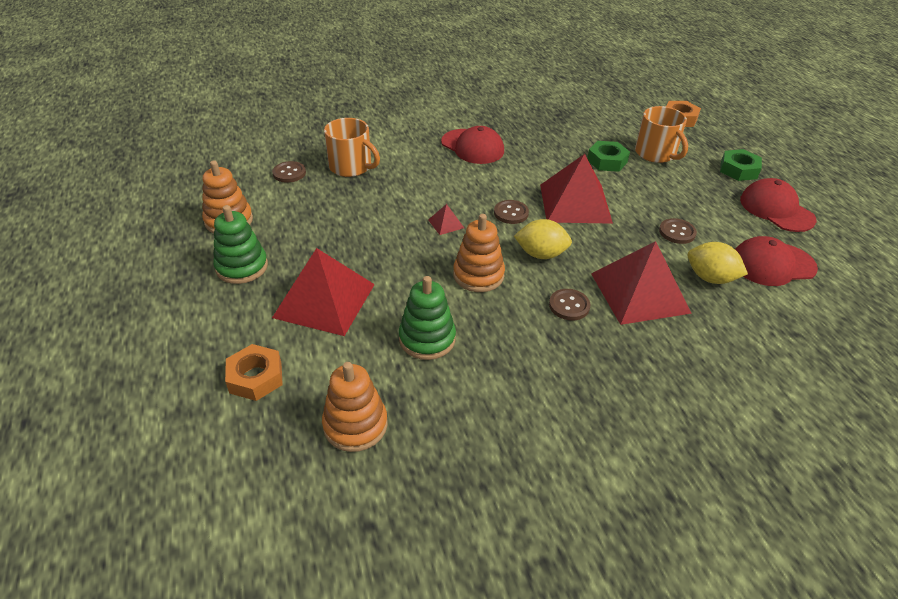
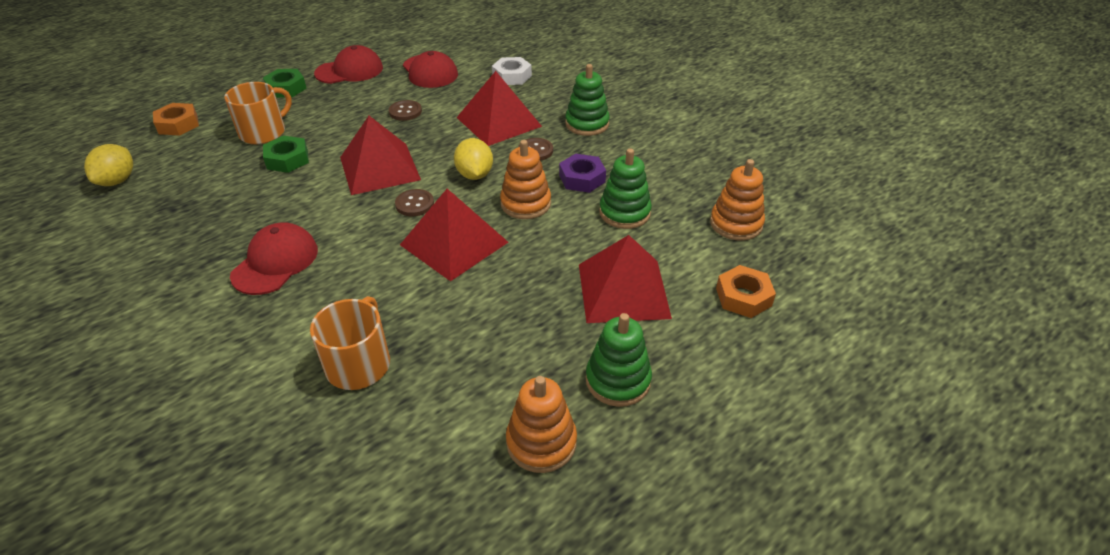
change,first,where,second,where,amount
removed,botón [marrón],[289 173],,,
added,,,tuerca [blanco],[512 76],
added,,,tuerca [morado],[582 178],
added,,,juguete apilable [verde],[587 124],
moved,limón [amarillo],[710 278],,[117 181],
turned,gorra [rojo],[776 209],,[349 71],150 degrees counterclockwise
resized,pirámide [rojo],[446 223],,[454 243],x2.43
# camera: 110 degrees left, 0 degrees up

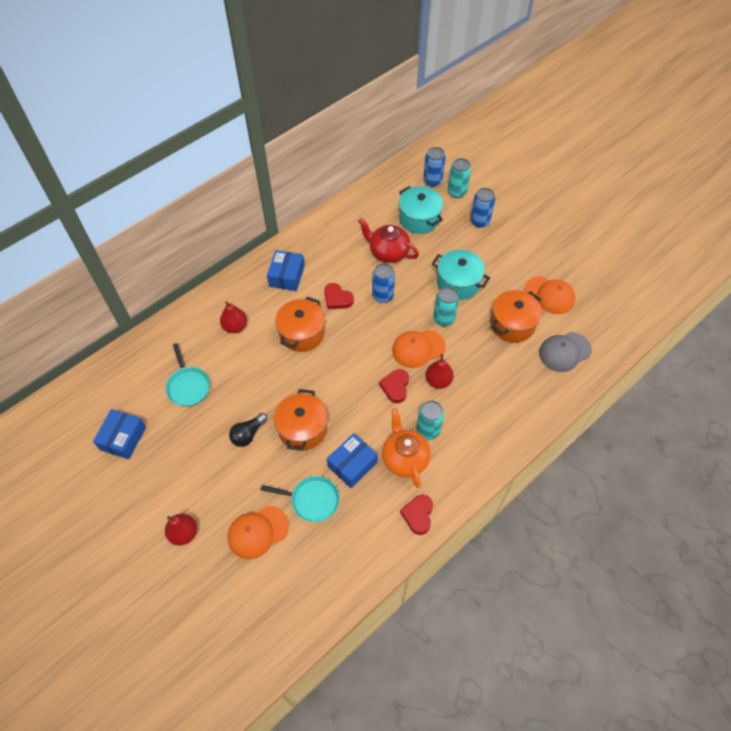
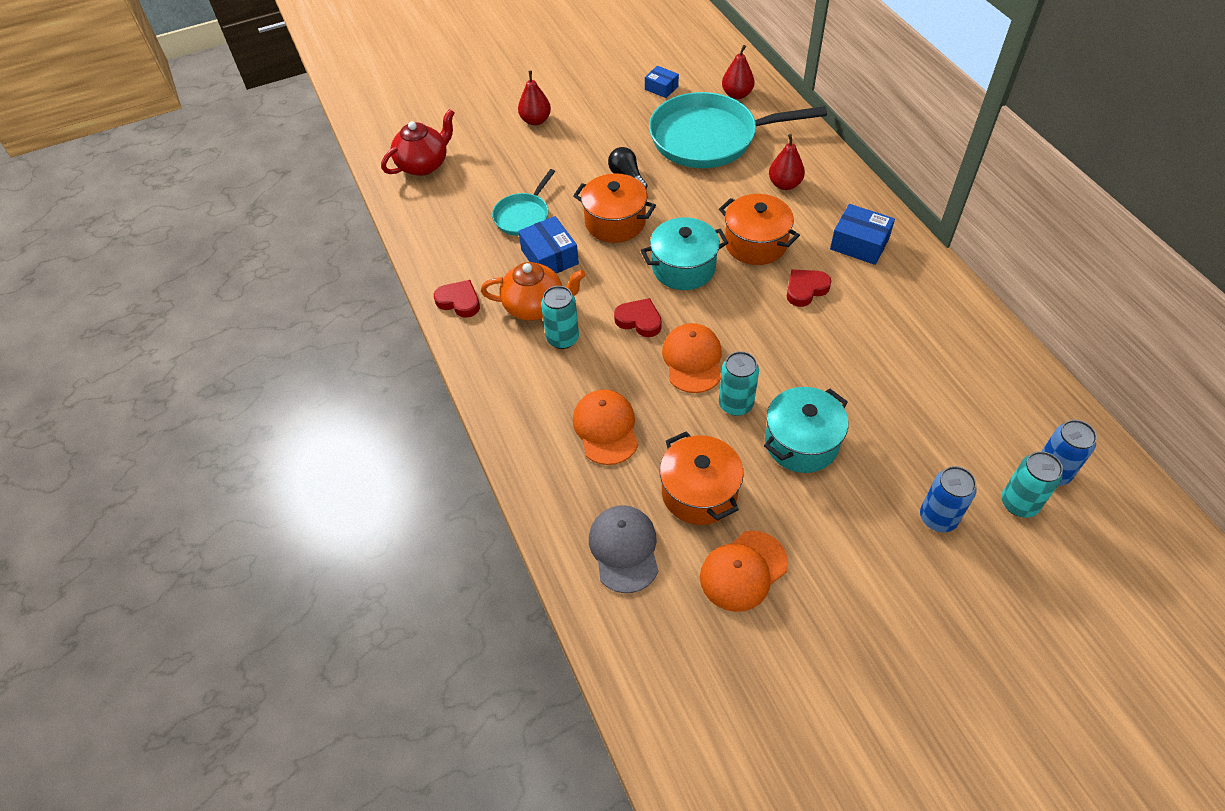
change,first,where,second,where,amount
removed,lata [azul],[382 296],,,
moved,gorra [naranja],[257 532],,[606 428],
moved,tetera [rojo],[388 252],,[424 164],
moved,olla [turquesa],[419 219],,[683 268],
moved,pera [rojo],[438 381],,[737 94],
resized,caja [azul],[123 438],,[661 88],x0.64
resized,sartén [turquesa],[188 386],,[709 138],x2.00
# camera: 110 degrees right, 5 degrees down

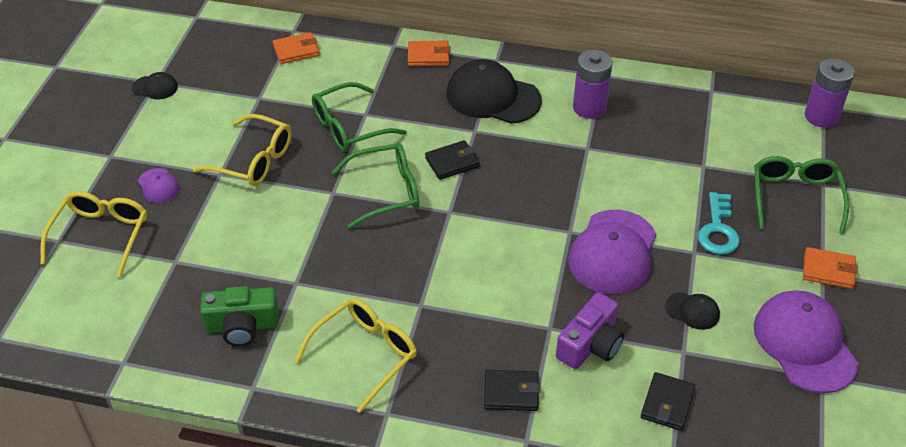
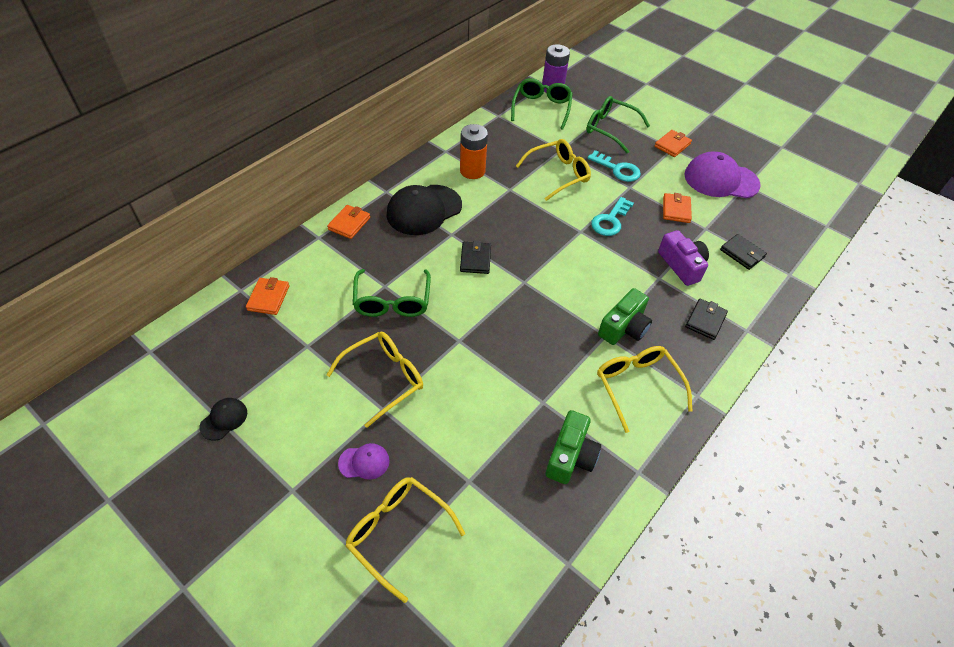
change,first,where,second,where,amount
added,,,gafas [amarillo],[558 174],
added,,,cámara [verde],[624 327],
moved,gafas [verde],[387 191],,[541 108],
replaced,gorra [morado],[613 252],llave [turquesa],[610 220],
replaced,gorra [negro],[692 311],cartera [naranja],[676 210],
recoloured,pila [morado],[589 108],pila [naranja],[472 171],
# camera: 65 degrees left, 5 degrees up

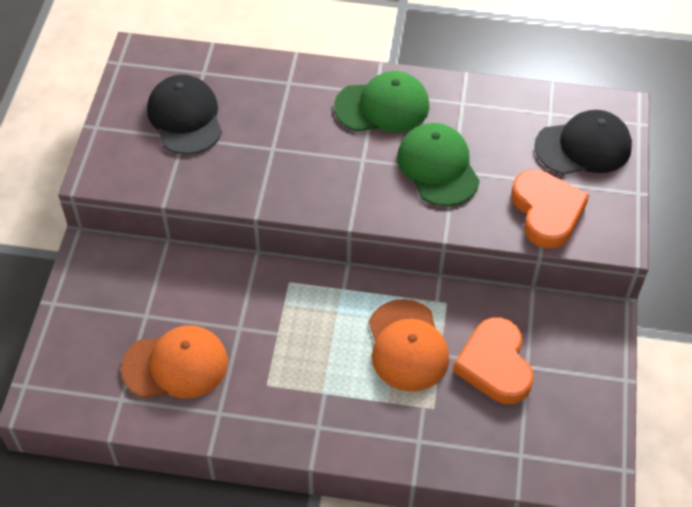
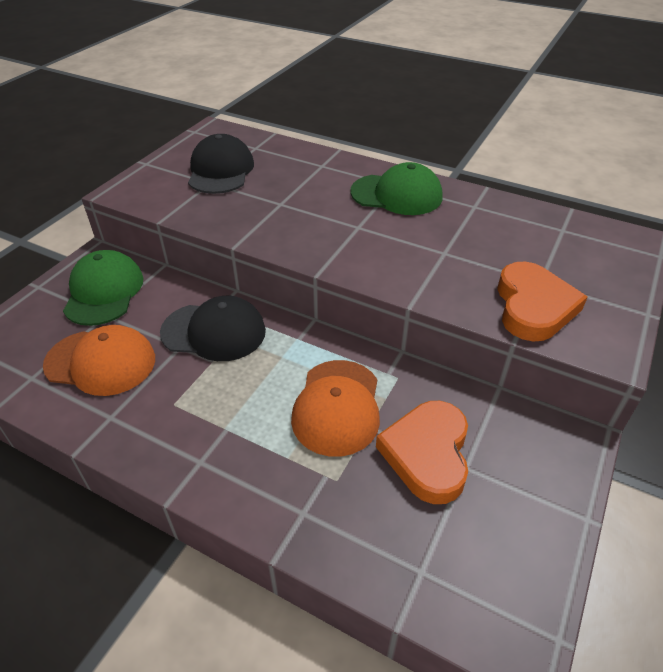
change,first,where,second,where,amount
moved,gorra [verde],[438 167],,[104 292],
moved,gorra [negro],[583 147],,[214 332],
# camera: 20 degrees right, 10 degrees down

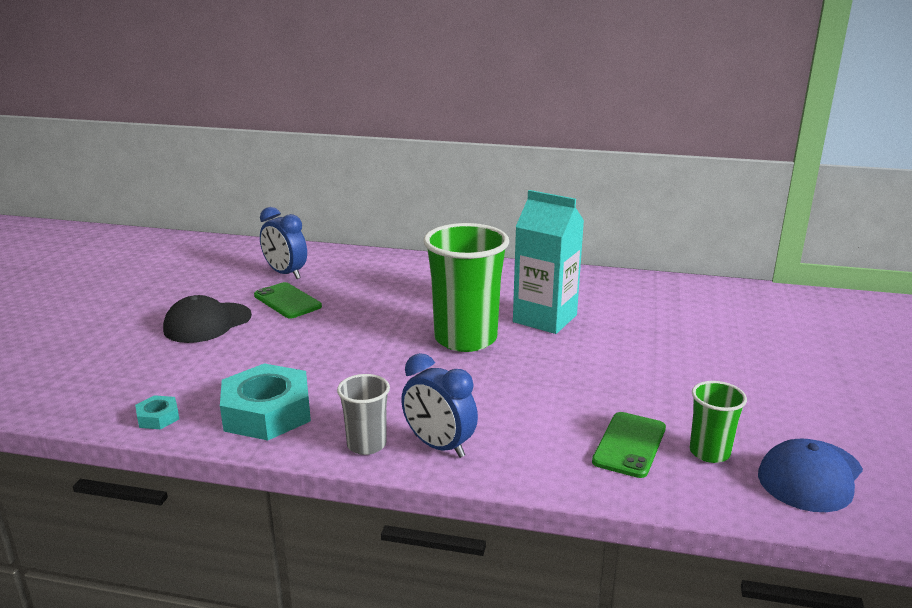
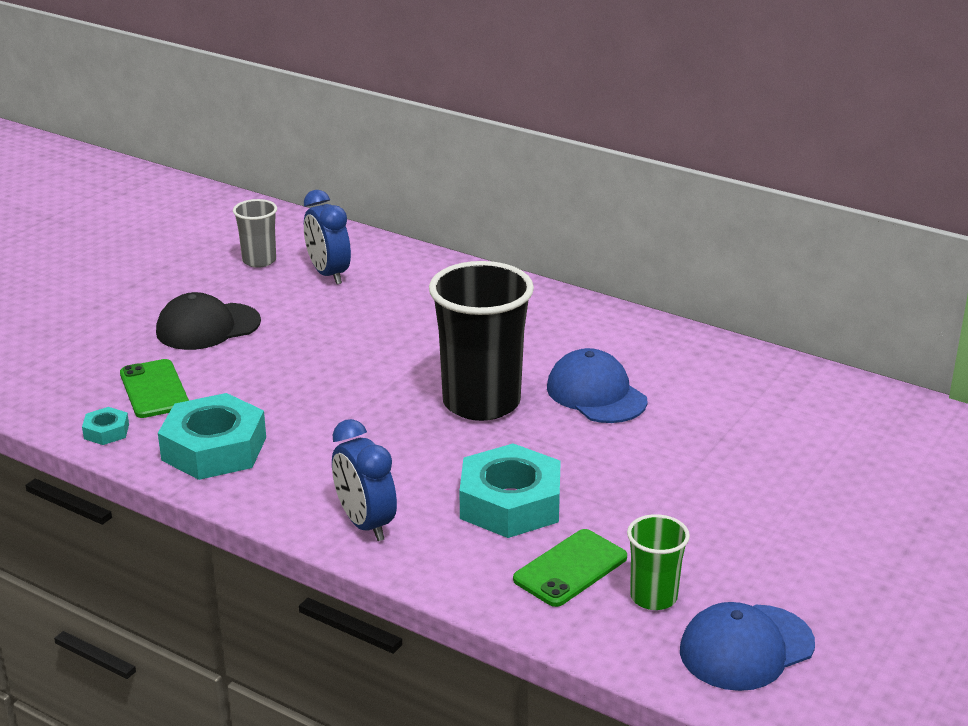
change,first,where,second,where,amount
added,,,tuerca [turquesa],[510 503],
moved,móvil [verde],[287 301],,[154 389],
moved,vaso [gris],[366 445],,[259 261],
replaced,cartón de leche [turquesa],[545 318],gorra [azul],[596 394],
recoloured,vaso [verde],[465 339],vaso [negro],[481 402],
# camera: 20 degrees right, 5 degrees up

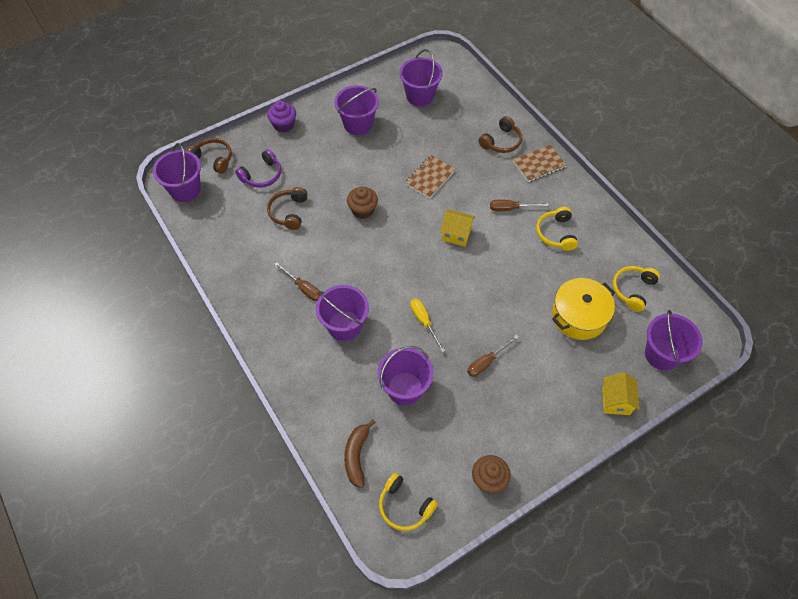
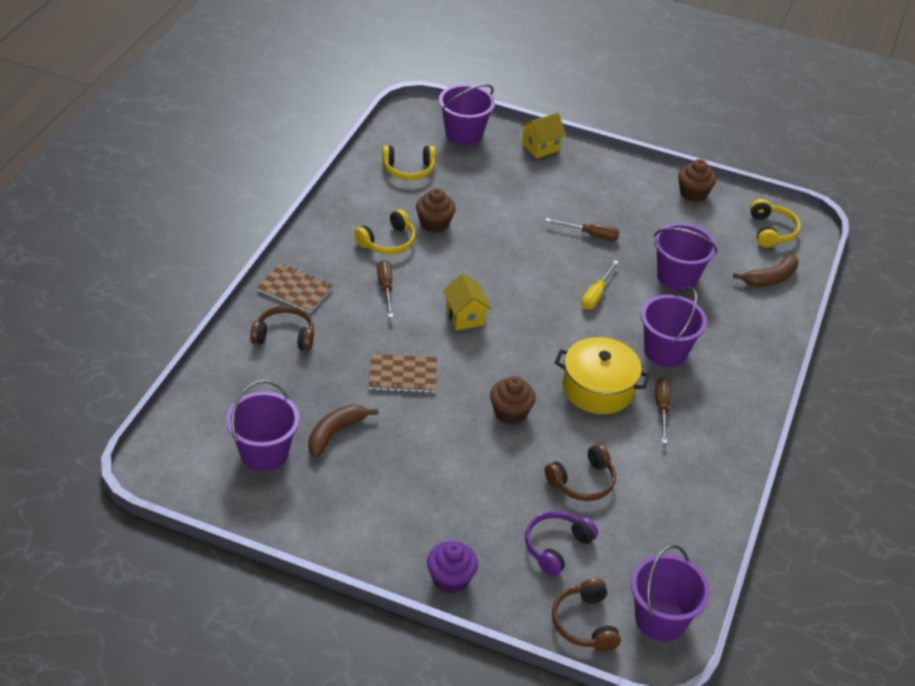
change,first,where,second,where,amount
removed,balde [morado],[358 124],,,
added,,,plátano [marrón],[335 433],
added,,,magdalena [marrón],[434 224],
moved,olla [amarillo],[579 316],,[598 388],
turned,auriculares [morado],[262 175],,[556 547],60 degrees counterclockwise
turned,destornillador [marrón],[511 208],,[385 288],150 degrees counterclockwise
# camera: 130 degrees left, 15 degrees down

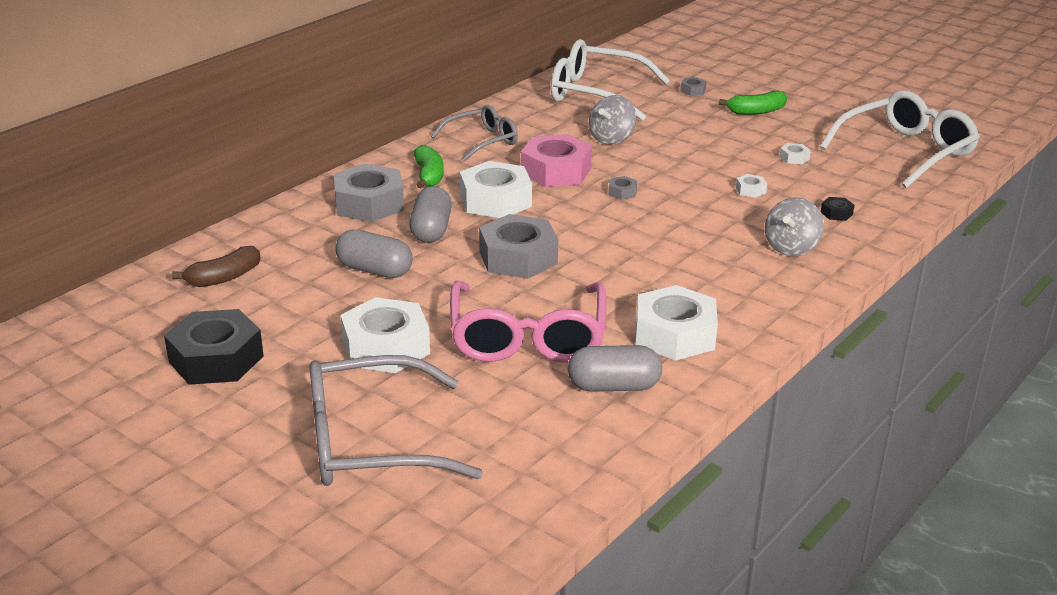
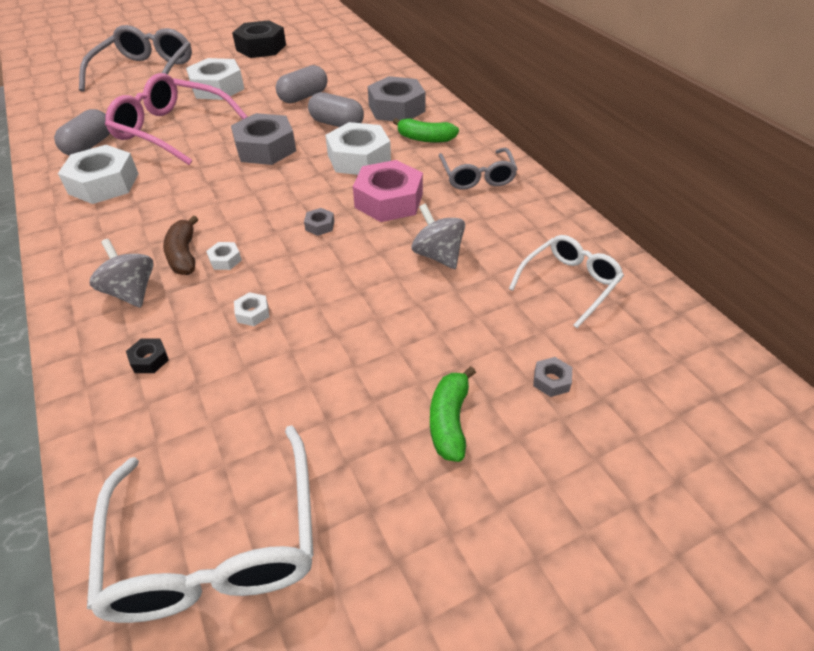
change,first,where,second,where,amount
moved,plátano [marrón],[224 277],,[184 255],
moved,tuerca [blanco],[794 158],,[225 260],
resized,gafas [blanco],[597 94],,[569 284],x0.61
# camera: 115 degrees right, 15 degrees up

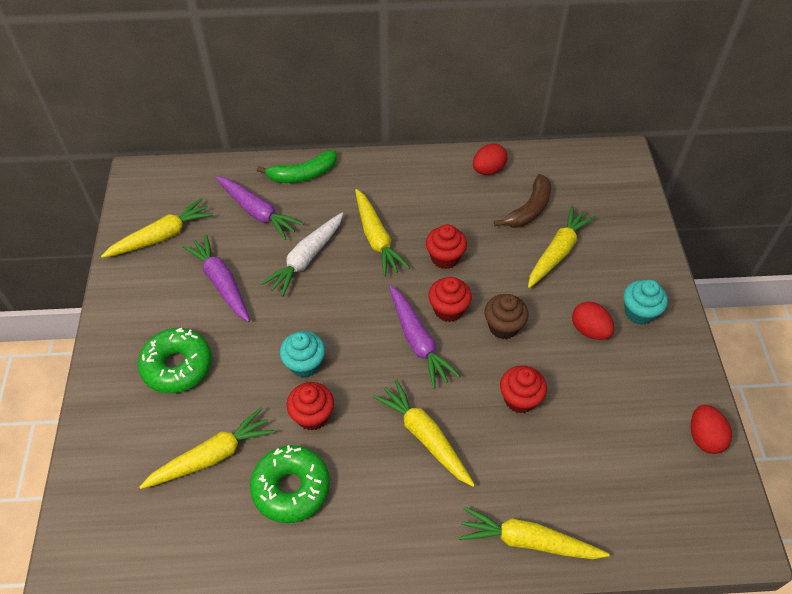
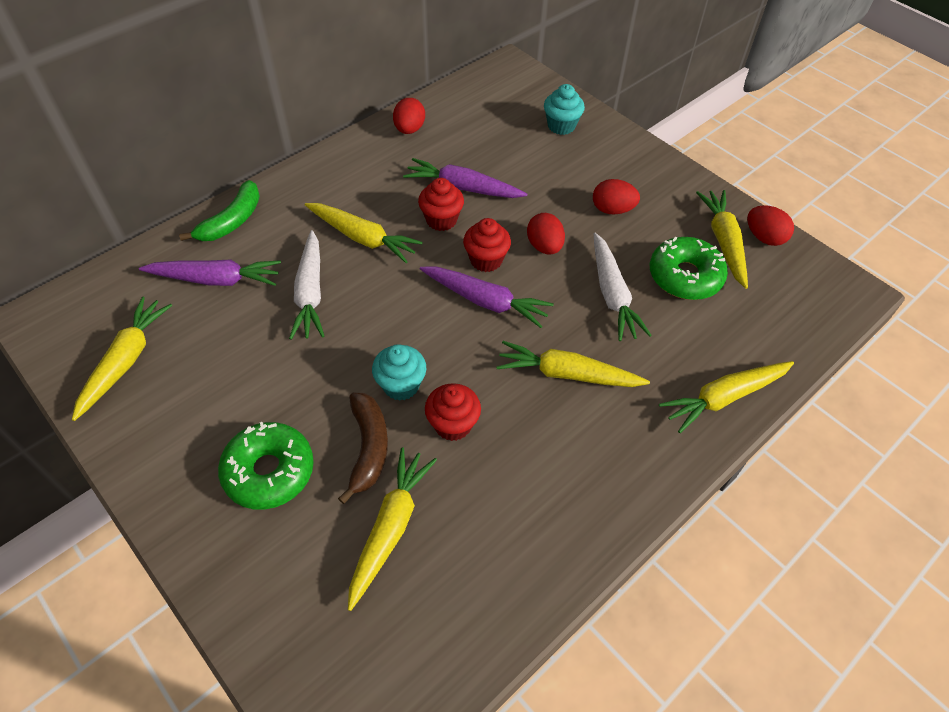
change,first,where,second,where,amount
moved,zanahoria [morado],[221 282],,[462 188],
moved,rosquilla [verde],[291 488],,[685 276],
moved,plátano [marrón],[529 209],,[368 448],
moved,zanahoria [amarillo],[557 252],,[723 242],
moved,magdalena [turquesa],[639 312],,[561 126],
replaced,magdalena [marrón],[503 327],huevo [rojo],[544 246],
replaced,magdalena [rojo],[519 399],zanahoria [blanco],[612 294],
# camera: 40 degrees left, 0 degrees up

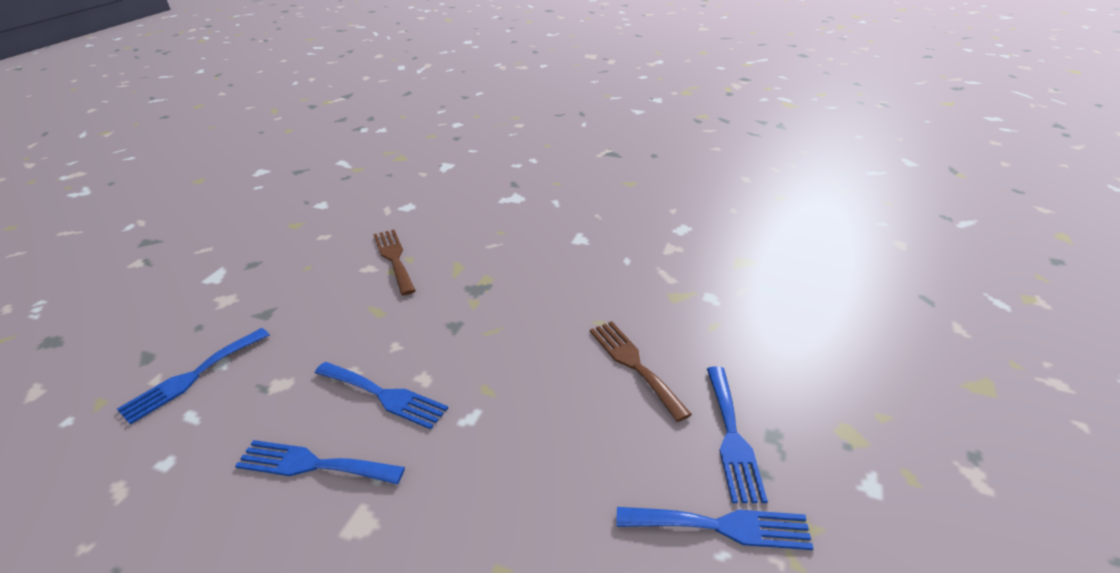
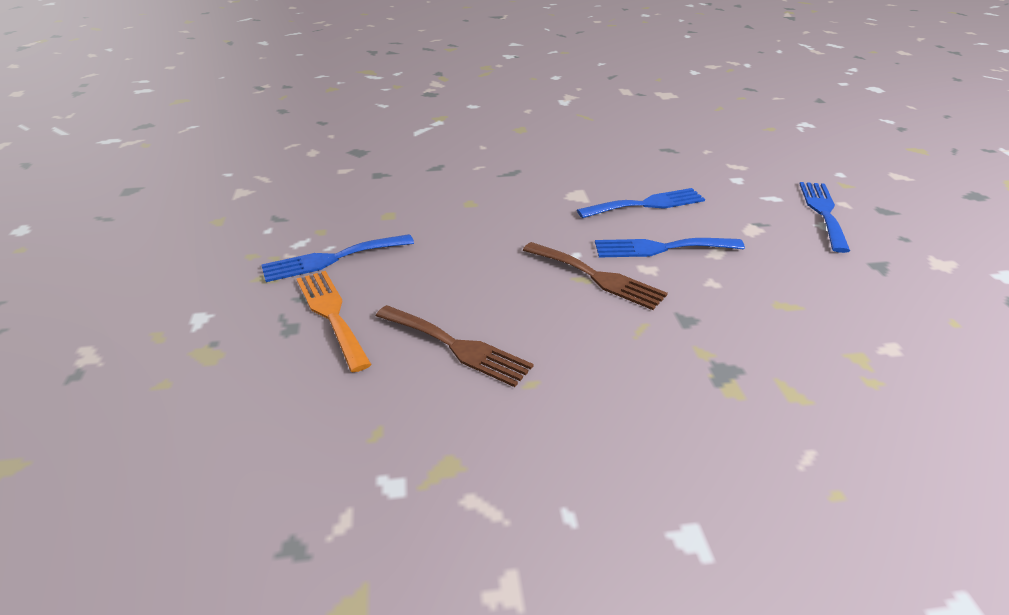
change,first,where,second,where,amount
moved,tenedor [marrón],[394 258],,[597 277],
recoloured,tenedor [azul],[732 437],tenedor [naranja],[331 314],
# camera: 150 degrees right, 0 degrees up

